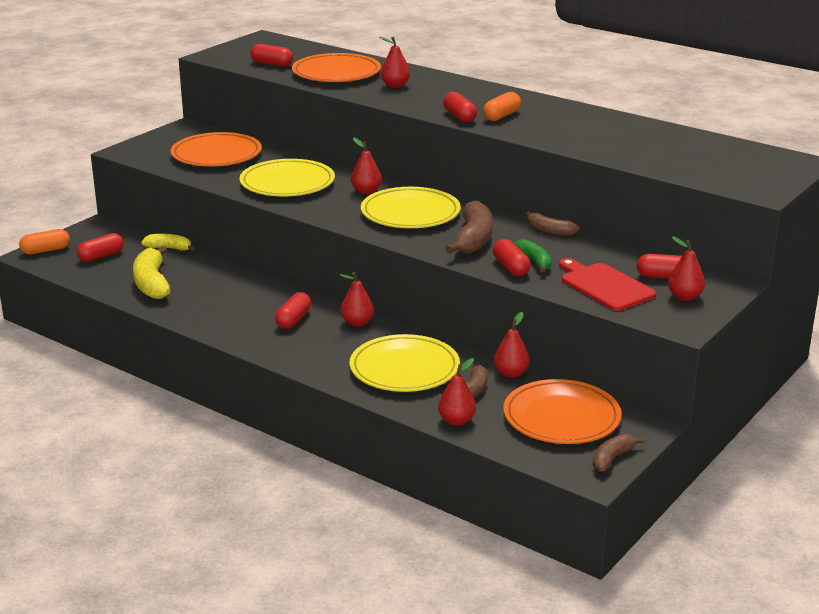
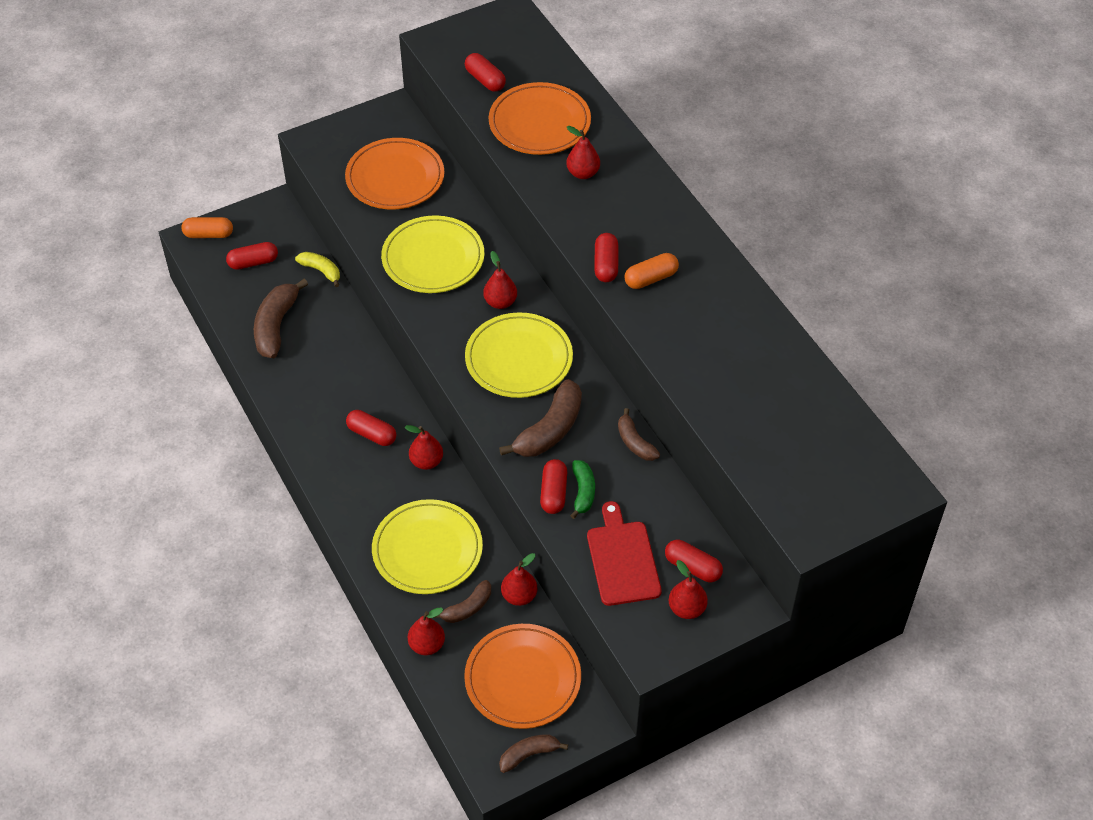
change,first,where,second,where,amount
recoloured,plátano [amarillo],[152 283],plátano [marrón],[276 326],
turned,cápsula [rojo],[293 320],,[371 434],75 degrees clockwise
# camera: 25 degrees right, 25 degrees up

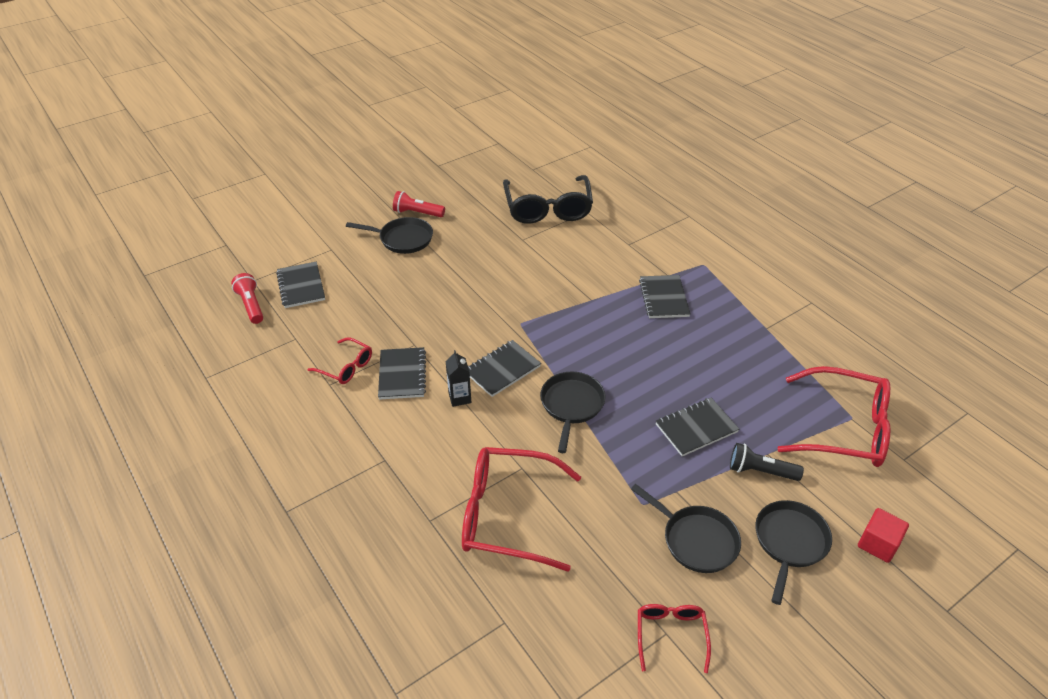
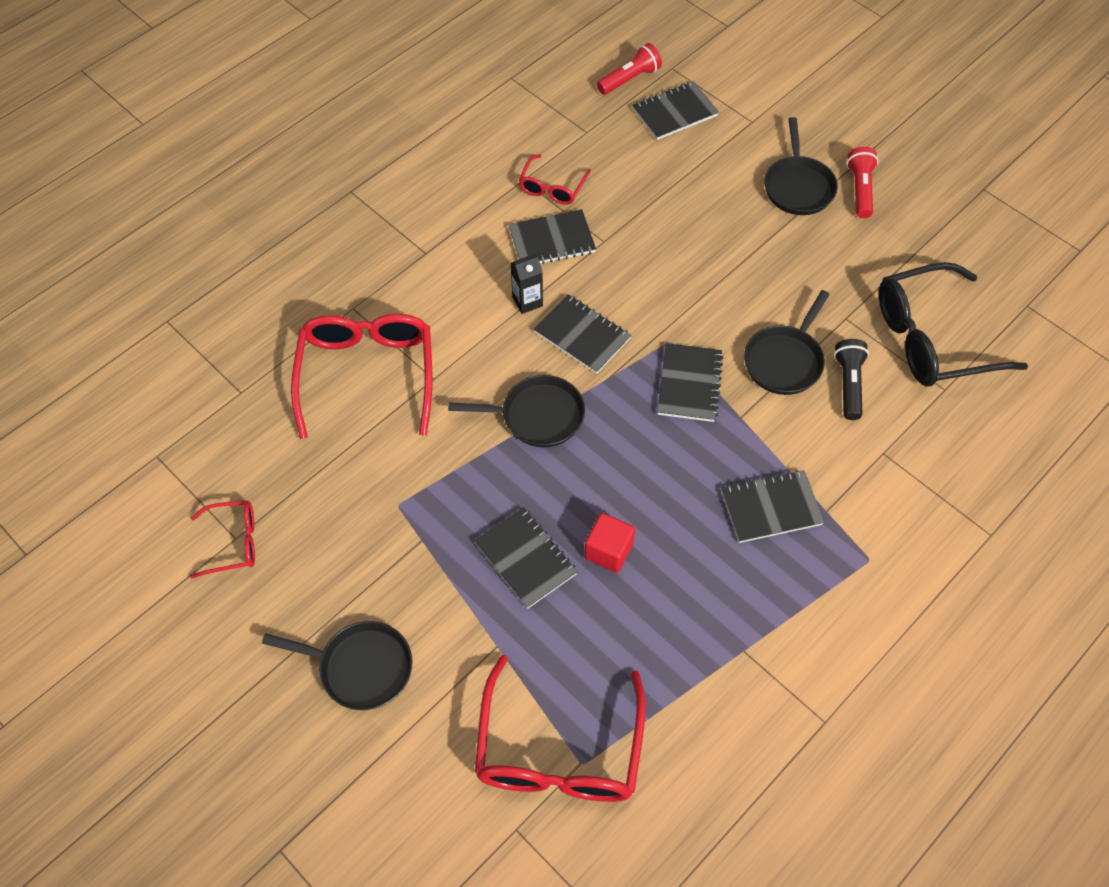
change,first,where,second,where,amount
added,,,cuaderno [negro],[689 384],
moved,sartén [negro],[696 540],,[785 360],
moved,lámpara de mano [negro],[760 471],,[848 384],
moved,cubo [rojo],[878 544],,[608 551],
# camera: 80 degrees right, 15 degrees up

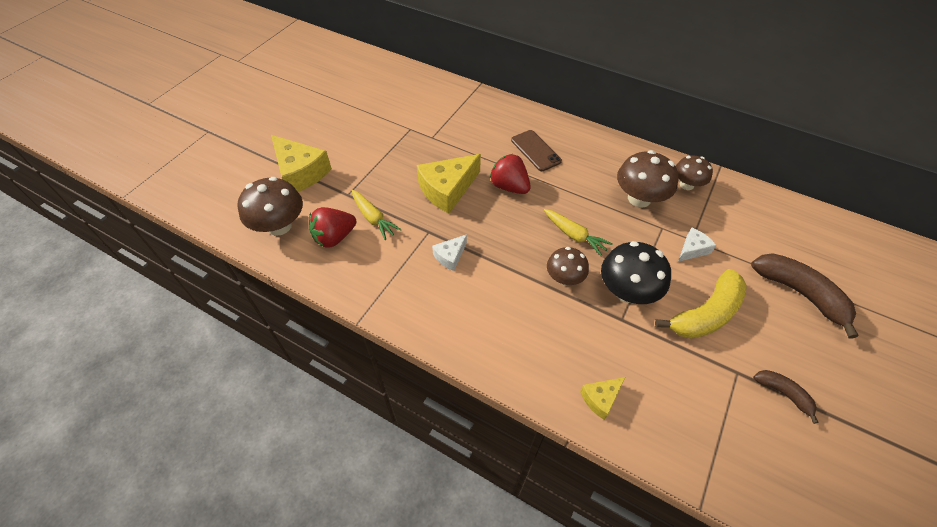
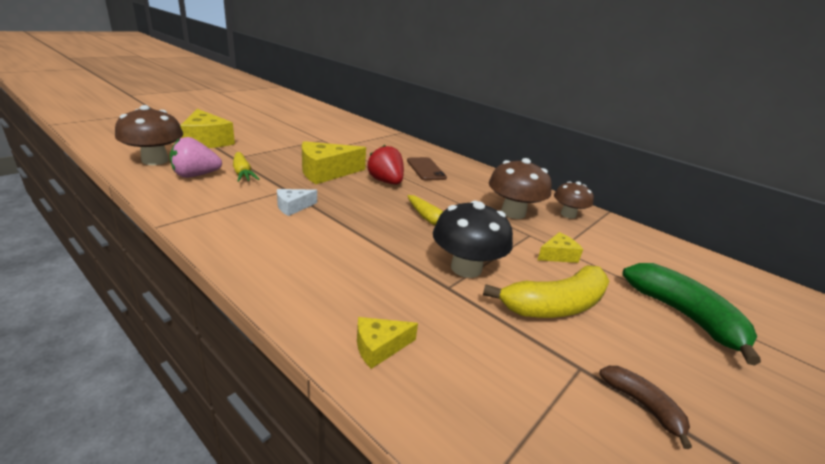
change,first,where,second,where,amount
removed,seta [marrón],[564 278],,,
recoloured,fresa [rojo],[334 237],fresa [rosa],[196 175],
recoloured,queso [blanco],[692 249],queso [amarillo],[557 255],
recoloured,plátano [marrón],[799 293],plátano [verde],[683 315],
# camera: 10 degrees right, 25 degrees down

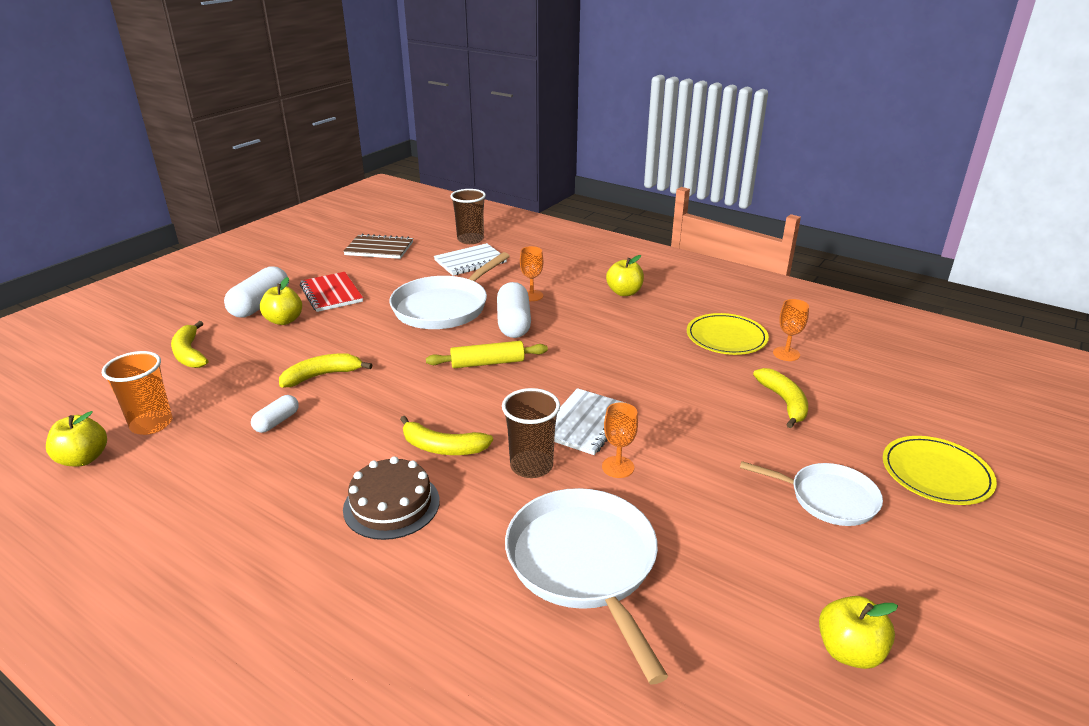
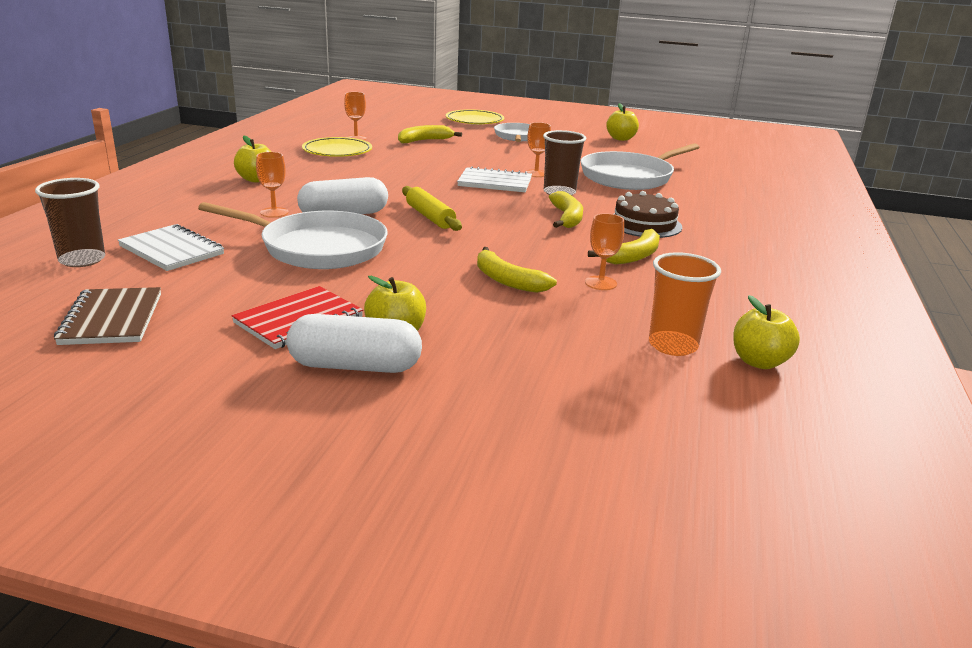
change,first,where,second,where,amount
moved,plátano [amarillo],[189 353],,[633 256],
replaced,cápsula [blanco],[277 422],copa [naranja],[600 283],
# camera: 110 degrees left, 5 degrees down

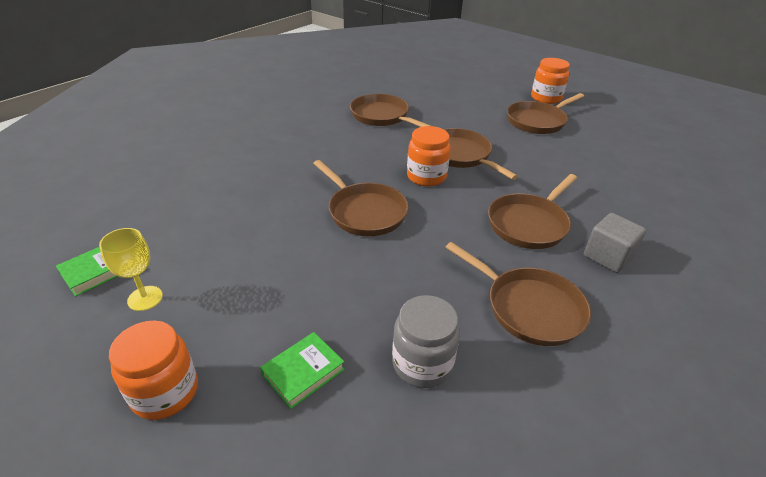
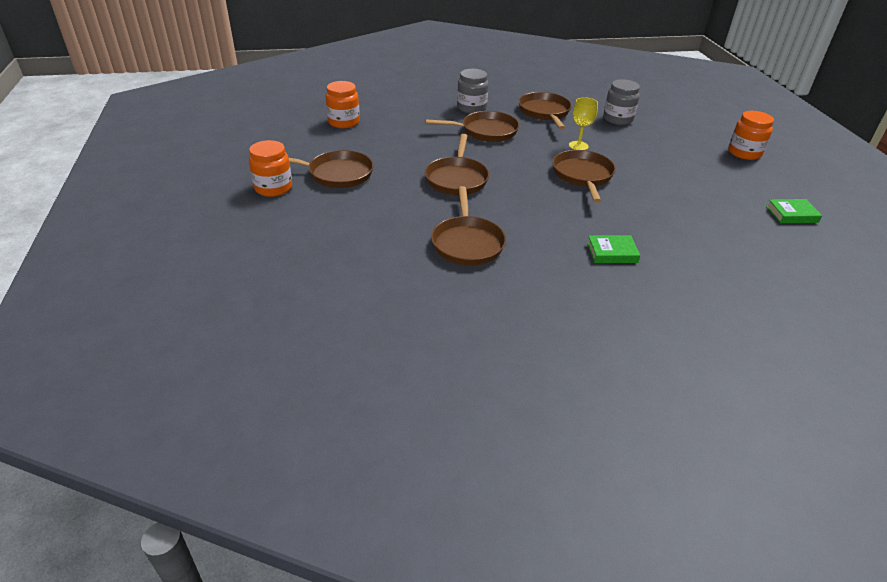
change,first,where,second,where,amount
moved,copa [amarillo],[145 298],,[578 146],
moved,libro [verde],[303 372],,[612 252],
moved,tarro [naranja],[426 176],,[344 122],
replaced,cubo [gris],[607 256],tarro [gris],[471 108],
# camera: 140 degrees left, 0 degrees up

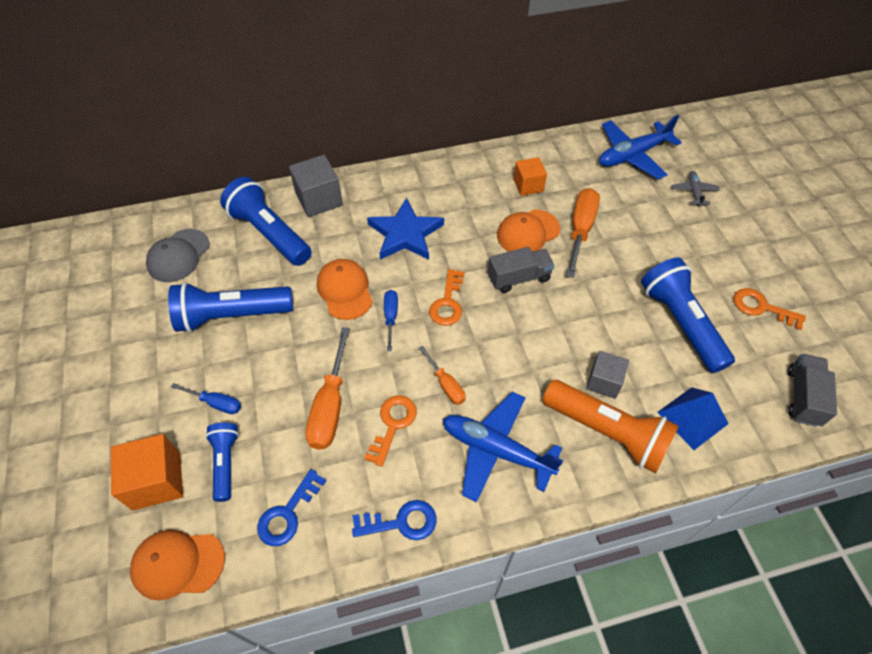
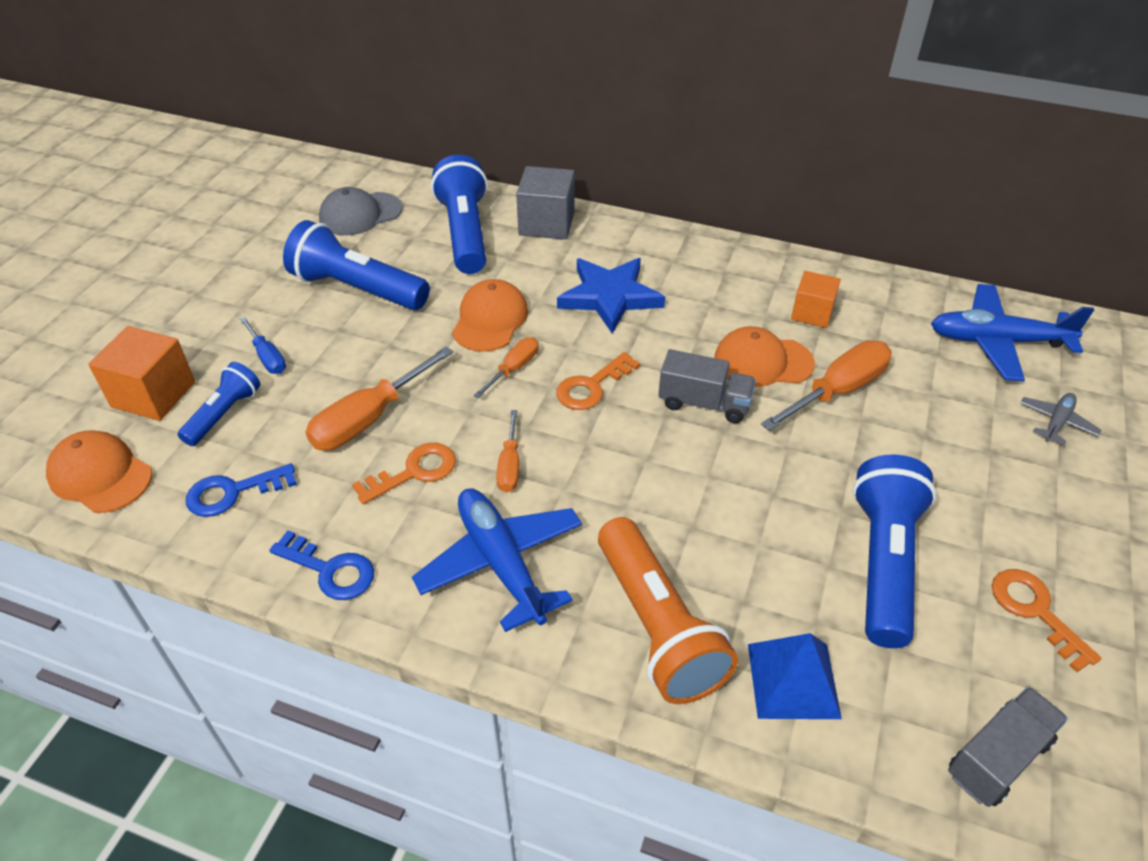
change,first,where,second,where,amount
removed,cubo [gris],[604 381],,,
recoloured,destornillador [azul],[391 317],destornillador [naranja],[513 369],
# camera: 35 degrees right, 10 degrees down

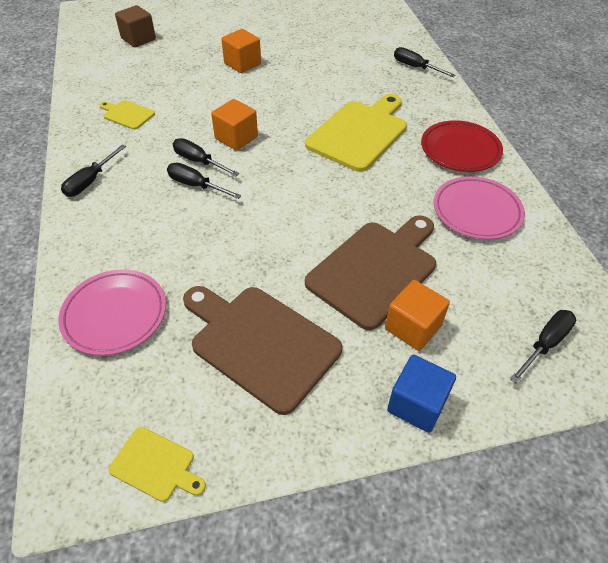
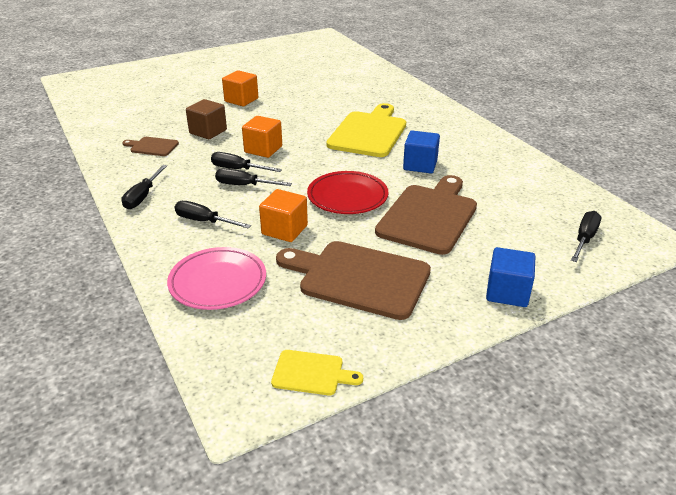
change,first,where,second,where,amount
removed,plato [rosa],[476 211],,,
added,,,cubo [azul],[420 165],
moved,cubo [marrón],[138 39],,[208 132],
moved,cubo [naranja],[413 327],,[284 230],
moved,destornillador [negro],[415 67],,[204 221],
moved,plato [rojo],[460 150],,[347 197],
recoloured,tabla de cortar [amarillo],[127 114],tabla de cortar [marrón],[152 146],
# camera: 15 degrees left, 15 degrees down

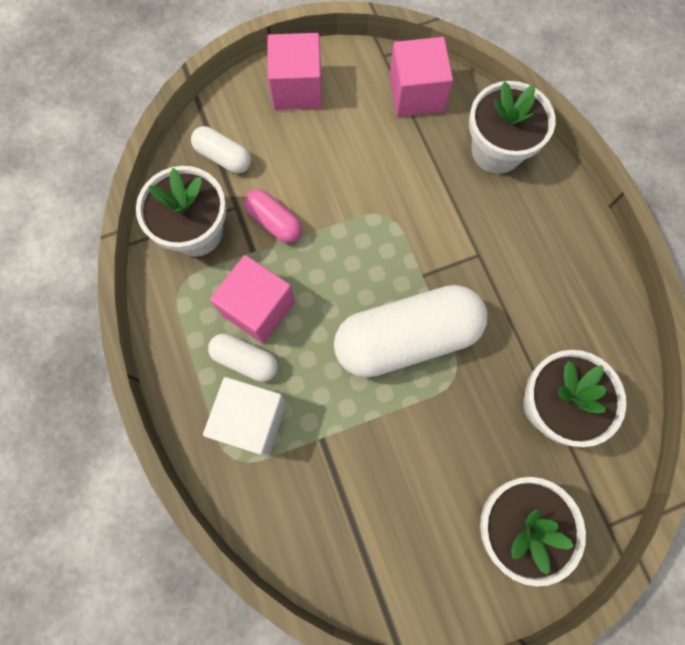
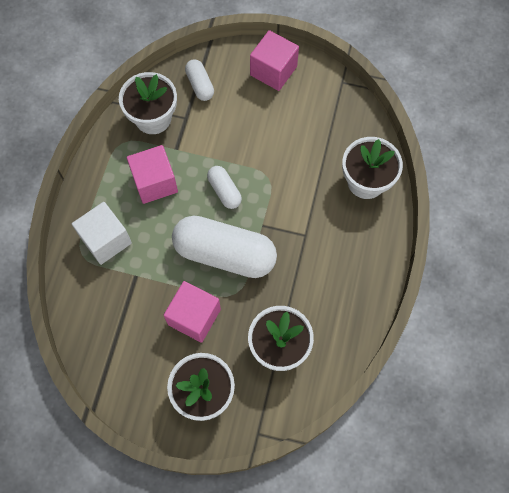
change,first,where,second,where,amount
removed,cápsula [rosa],[274 222],,,
moved,cápsula [blanco],[245 360],,[224 191],
moved,cubo [rosa],[416 94],,[194 317],
# camera: 35 degrees right, 5 degrees down

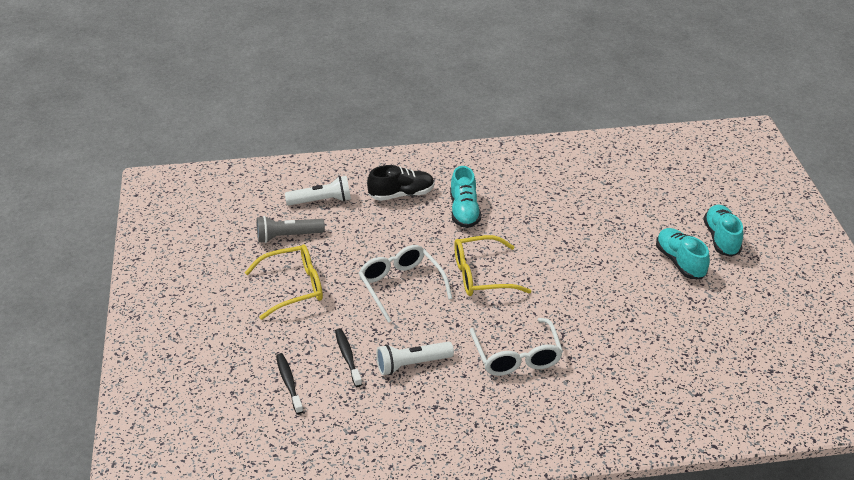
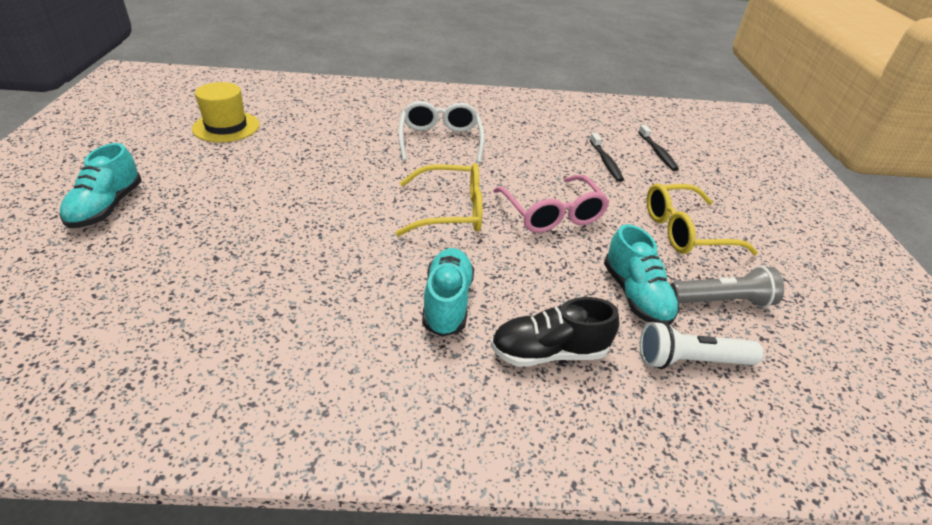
change,first,where,second,where,amount
removed,lámpara de mano [blanco],[412 364],,,
added,,,sombrero [amarillo],[226 127],
moved,zapato [turquesa],[680 262],,[635 295],
recoloured,gafas [blanco],[401 286],gafas [rosa],[552 214],
# camera: 175 degrees left, 0 degrees up

